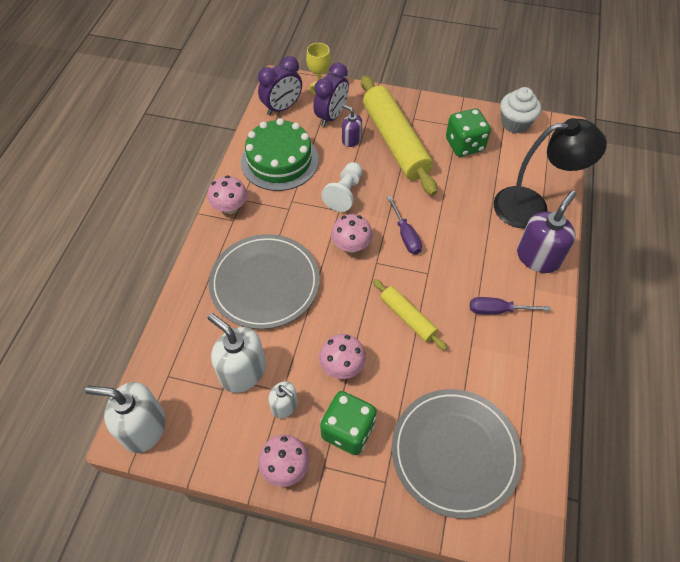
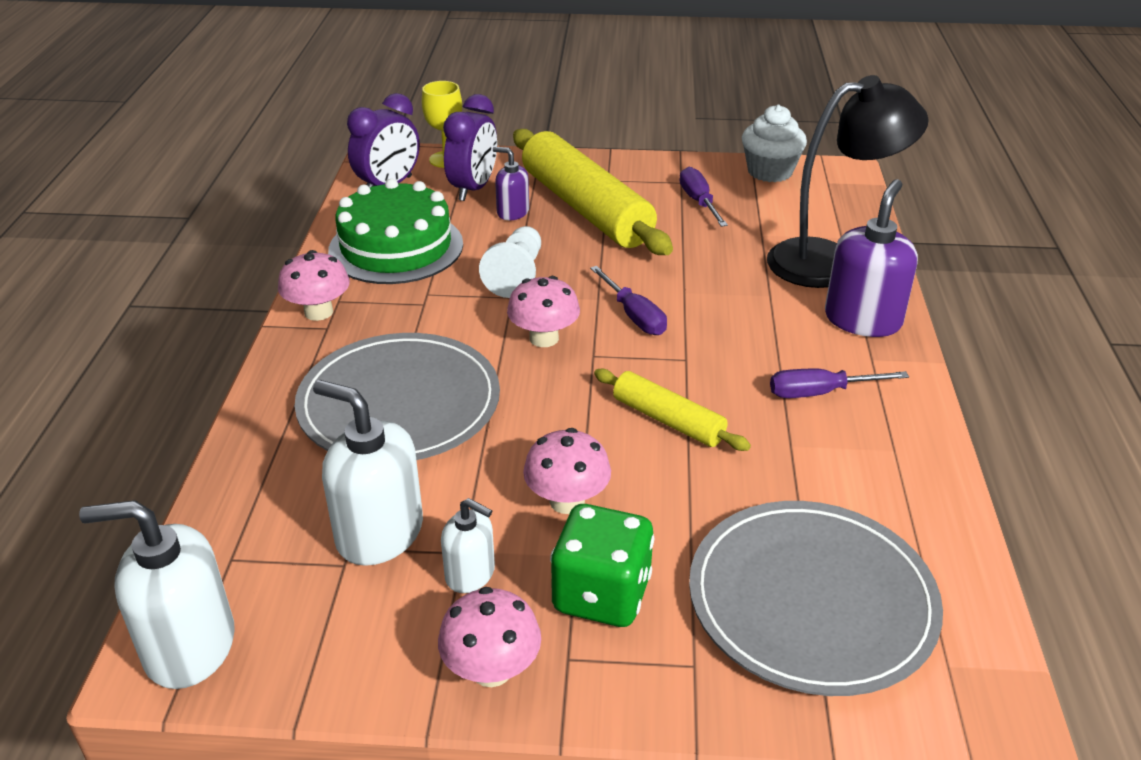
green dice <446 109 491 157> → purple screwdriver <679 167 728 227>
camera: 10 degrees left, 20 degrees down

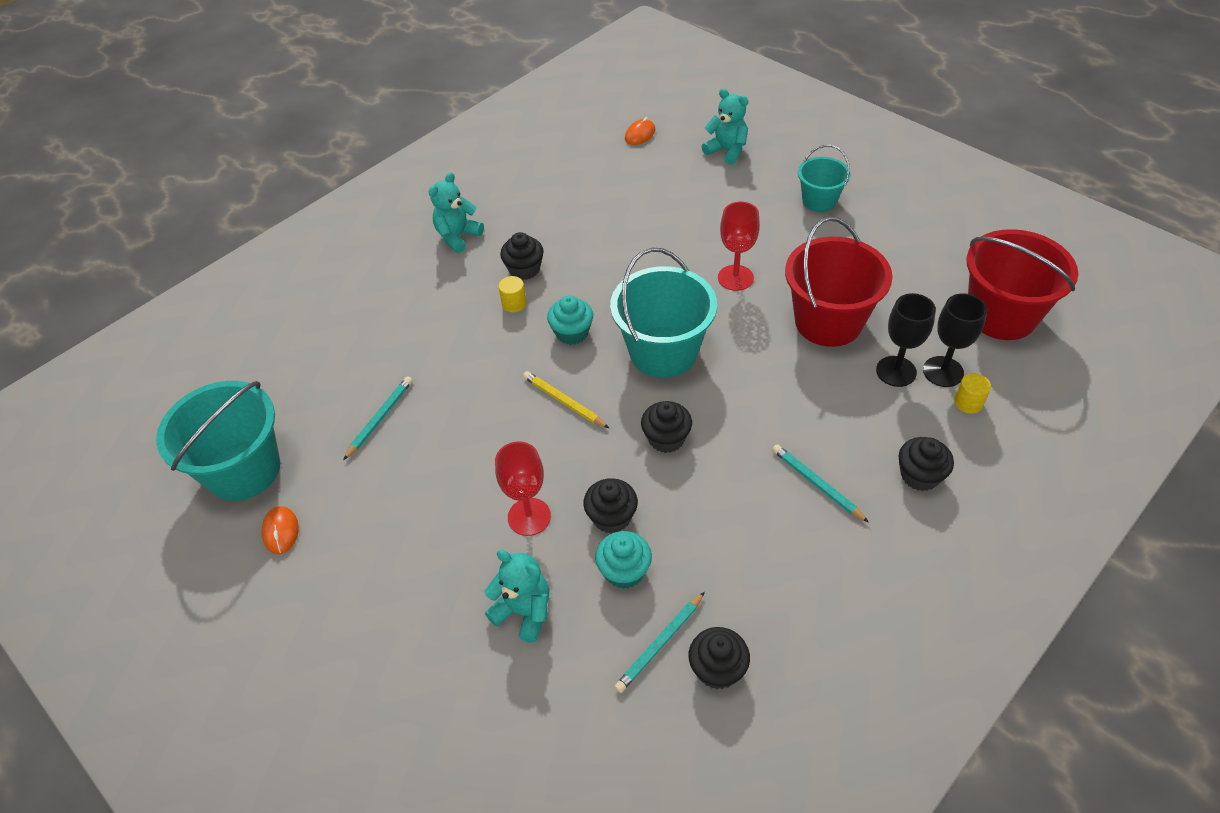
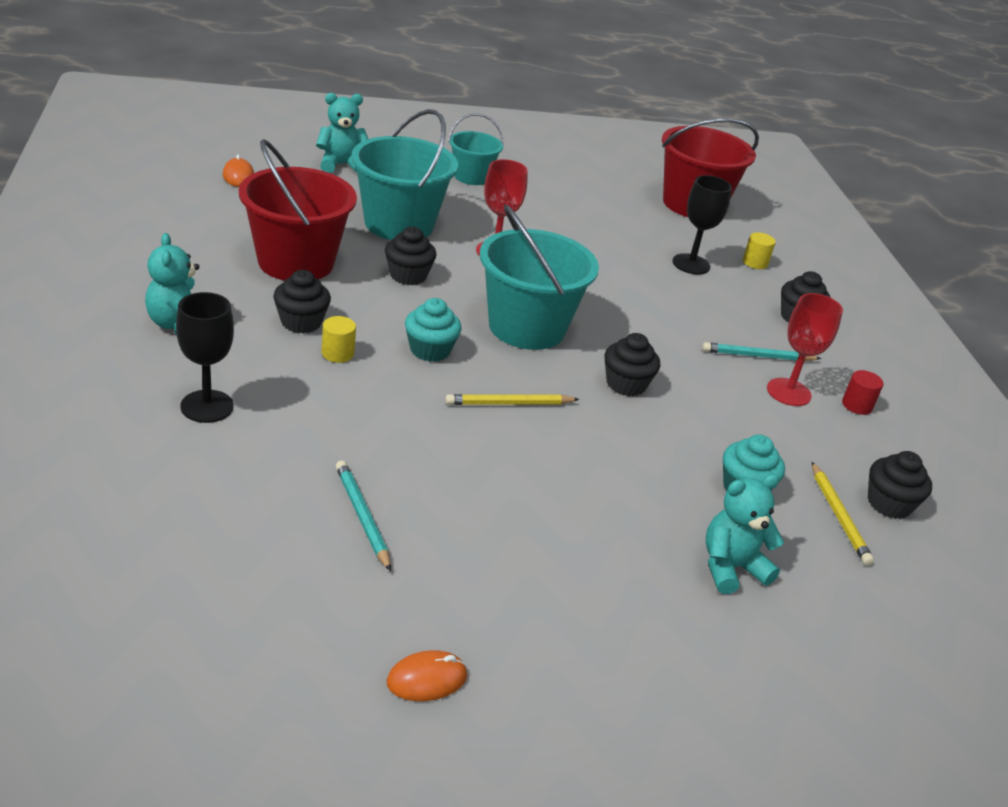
black goblet <923 293 987 387> → black goblet <176 292 234 423>, moved
crimson sand bucket <785 217 893 347> → crimson sand bucket <239 139 357 281>, moved
turquoise sand bucket <156 381 280 501> → turquoise sand bucket <351 109 458 240>, moved
black muffin <583 478 638 534> → black muffin <385 227 436 285>, moved
orange mouse <261 506 299 554> → orange mouse <387 650 467 701>, 45 degrees counterclockwise
crimson goblet <495 441 551 536> → crimson goblet <767 293 843 406>, moved
turquoise lead pencil <614 592 705 693> → bright yellow lead pencil <812 462 874 566>
- → crimson solid cylinder <842 370 883 415>
camera: 60 degrees left, 15 degrees down

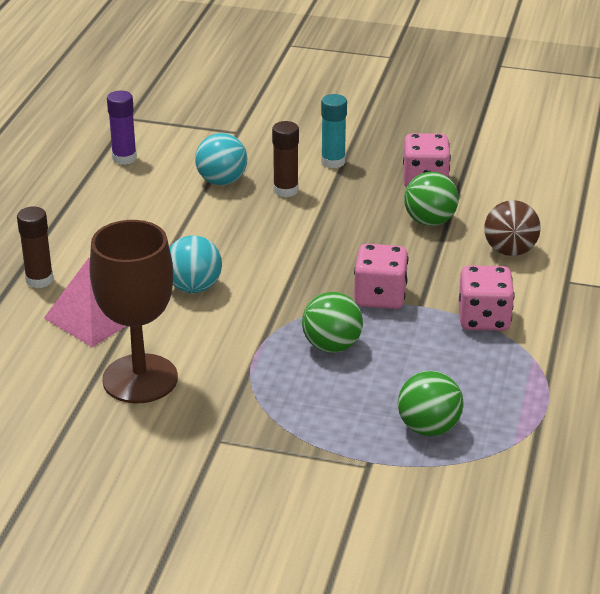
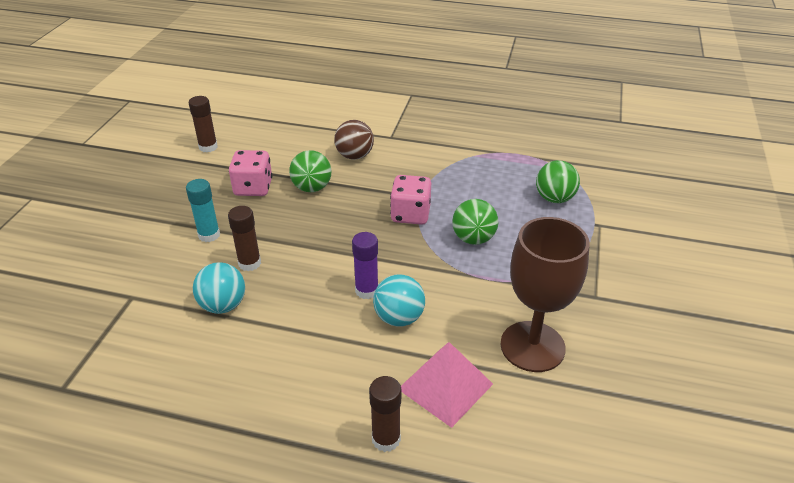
- → brown glue <189 96 218 153>
purple glue <107 91 137 165> → purple glue <352 232 379 299>, moved
rose-pink dice <459 265 515 331> → -
camera: 90 degrees left, 5 degrees up

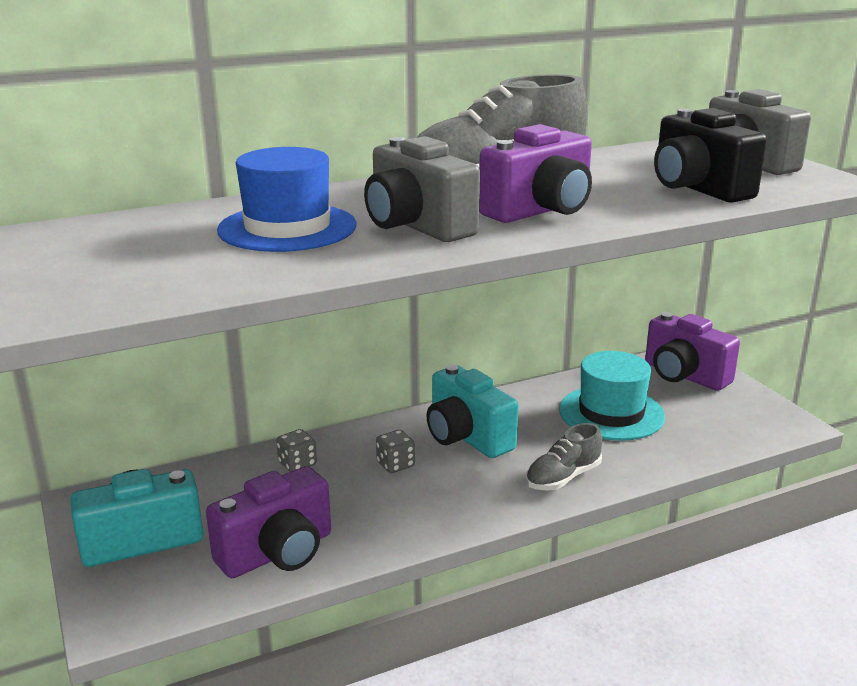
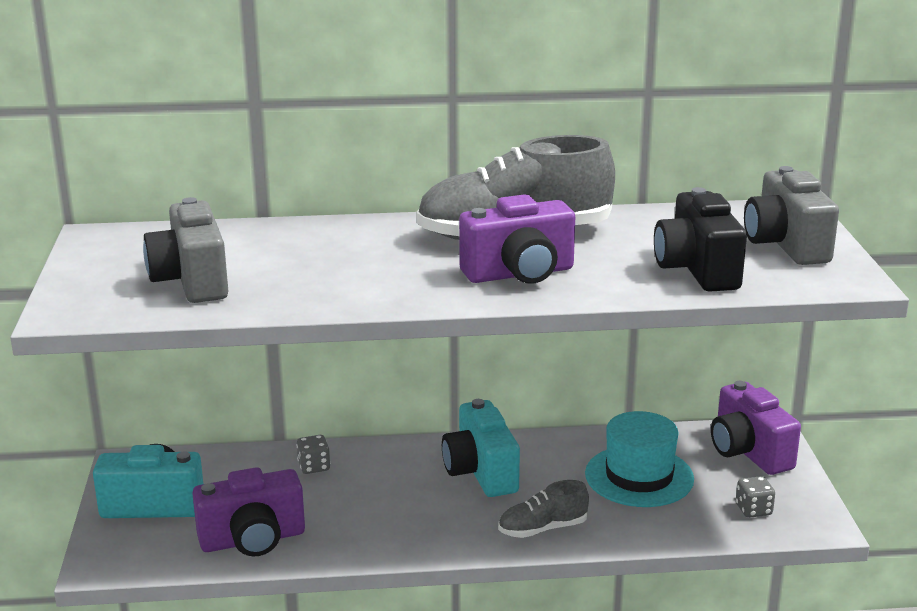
ash-grey camera <364 136 480 242> → ash-grey camera <143 197 228 303>, moved
ash-grey dice <376 430 415 473> → ash-grey dice <736 476 775 518>, moved
royal blue hat <217 147 356 252> → -
camera: 20 degrees right, 0 degrees up

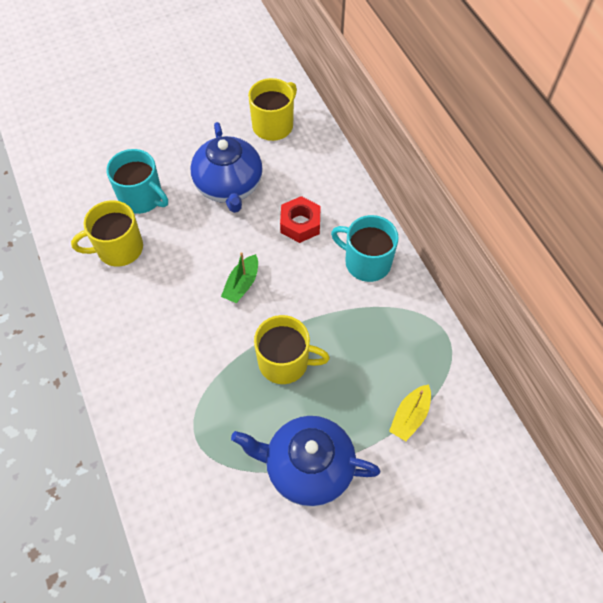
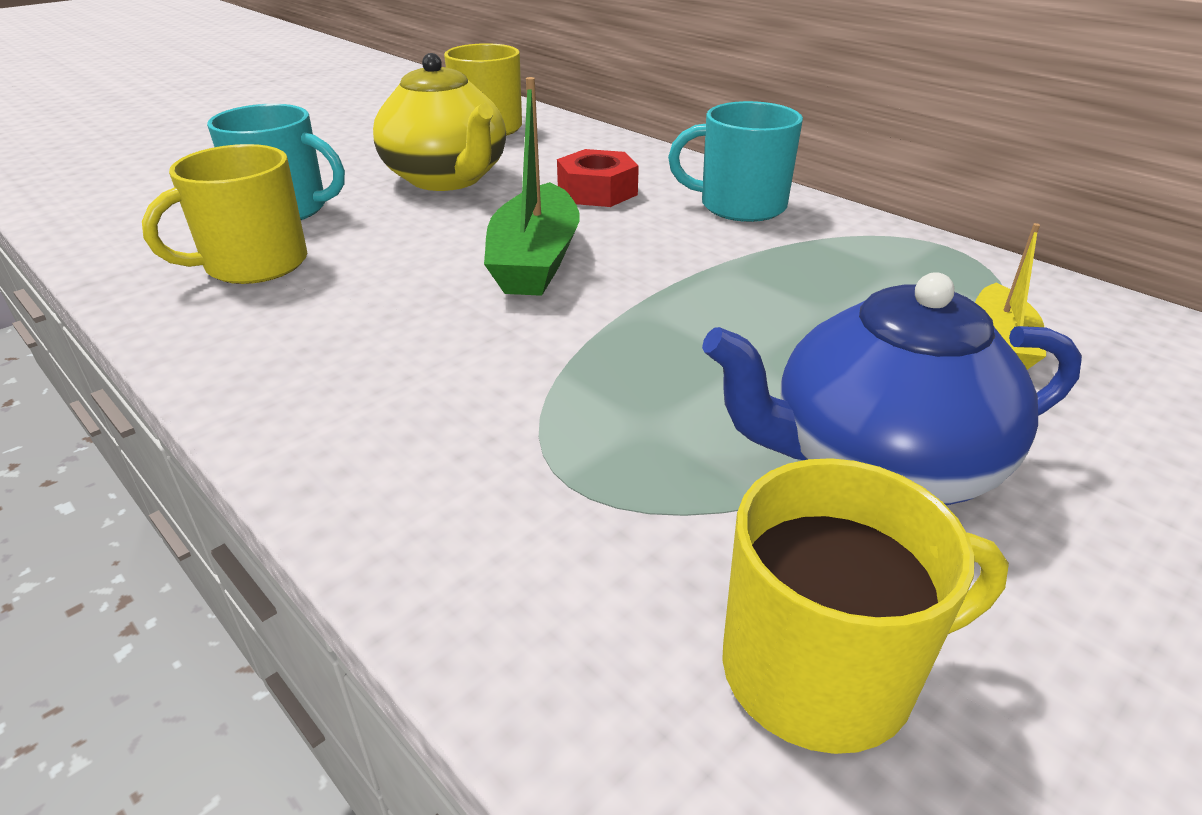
royal blue teapot <190 122 263 213> → bright yellow teapot <373 53 506 191>
green toy boat <221 252 258 303> → green toy boat <484 77 579 296>, x1.67
bright yellow mug <254 315 330 384> → bright yellow mug <722 458 1009 754>, moved
camera: 20 degrees left, 25 degrees down

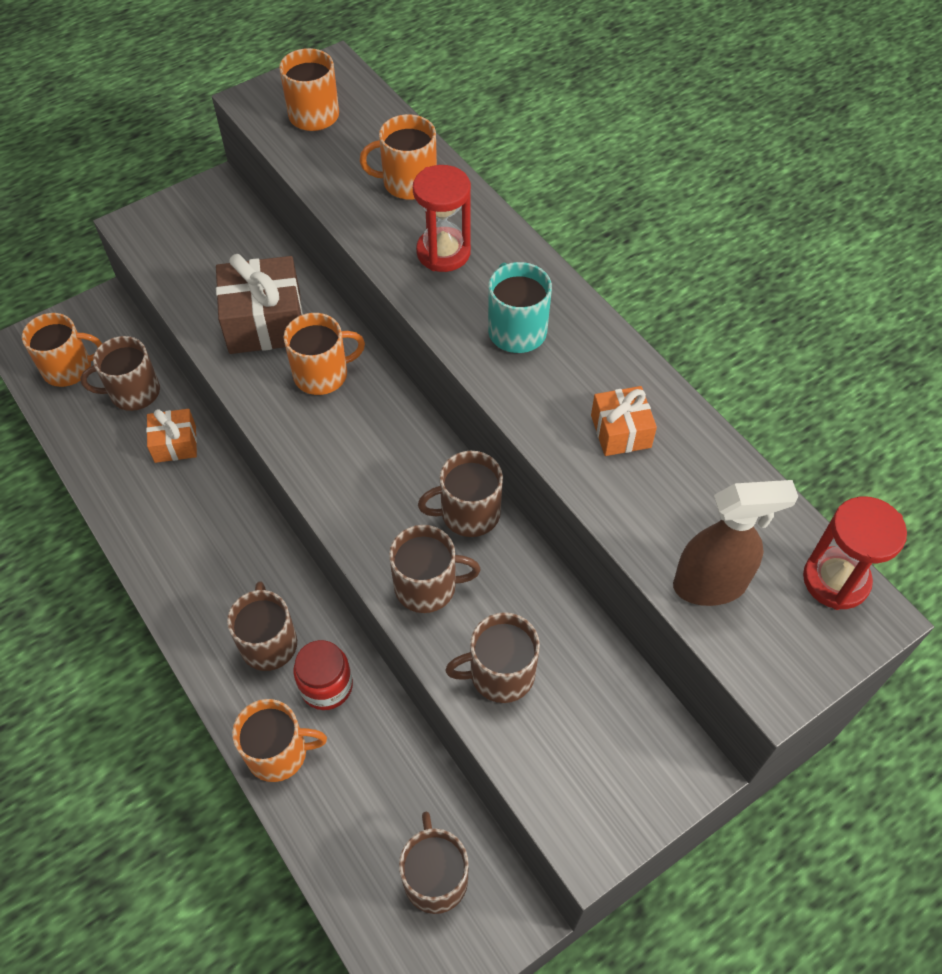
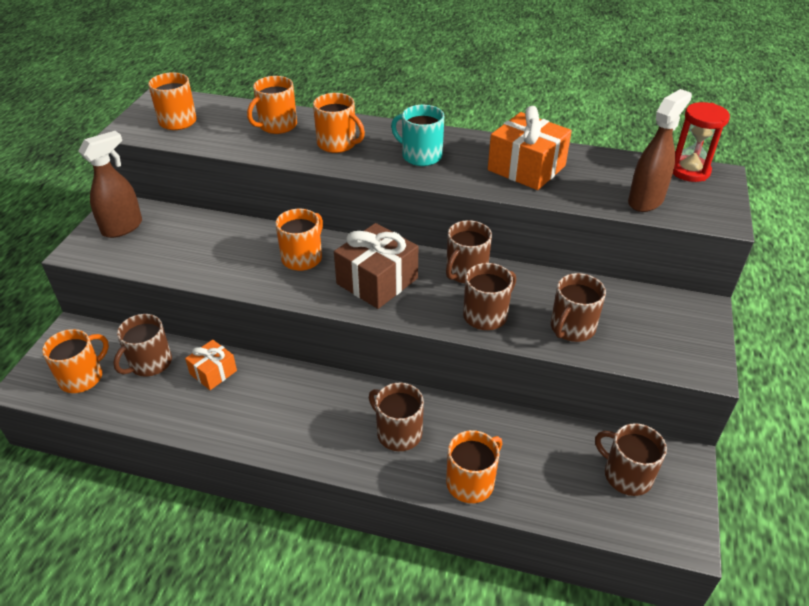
- → brown sprayer <78 131 142 238>
crimson sandglass <413 165 471 272> → orange mug <313 93 365 153>
brown present <216 254 303 354> → brown present <334 223 418 309>, moved
orange present <591 386 657 456> → orange present <488 106 572 190>, x1.75
crimson jar <293 640 353 710> → -
camera: 40 degrees left, 15 degrees down

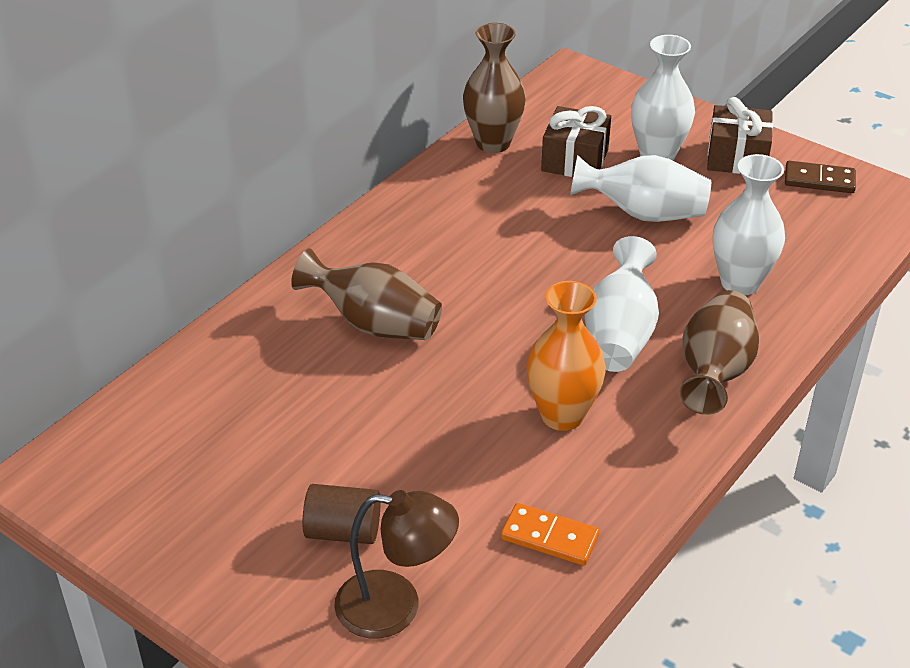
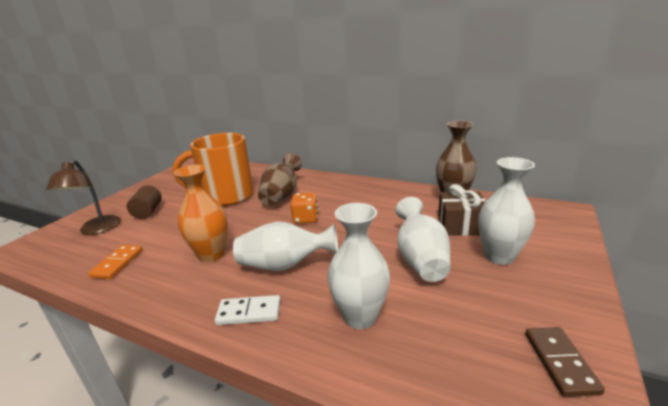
- → orange mug <173 133 253 206>
brown vase <679 290 759 415> → snow-white domino tile <215 295 280 325>
- → orange dice <290 193 319 224>
brown present <707 97 773 174> → -
camera: 80 degrees right, 15 degrees down

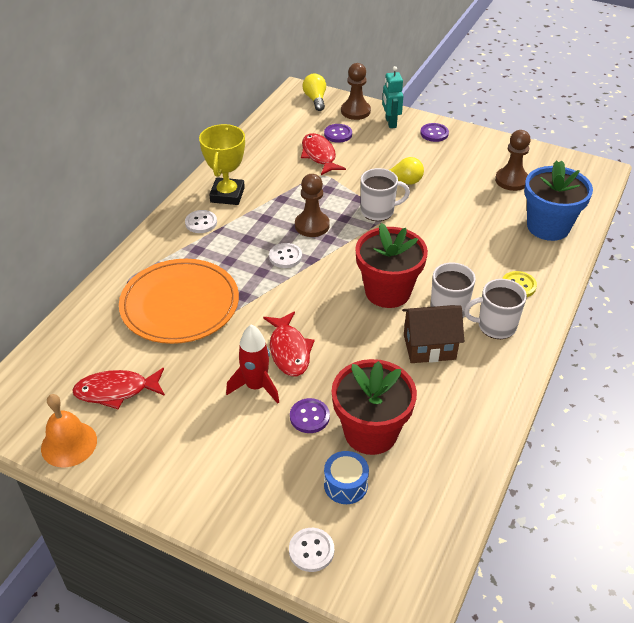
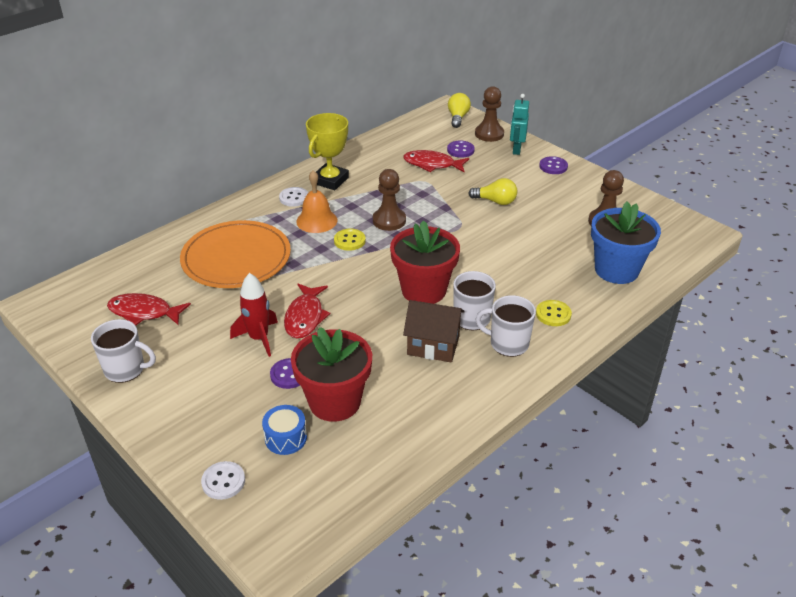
snow-white mug <361 168 410 221> → snow-white mug <91 319 156 383>, moved
orange bell <41 394 97 467> → orange bell <296 170 337 233>, moved
snow-white button <269 243 302 268> → bright yellow button <334 229 365 251>
crimson fish <301 133 346 175> → crimson fish <403 150 469 173>, 75 degrees counterclockwise
camera: 20 degrees right, 5 degrees down

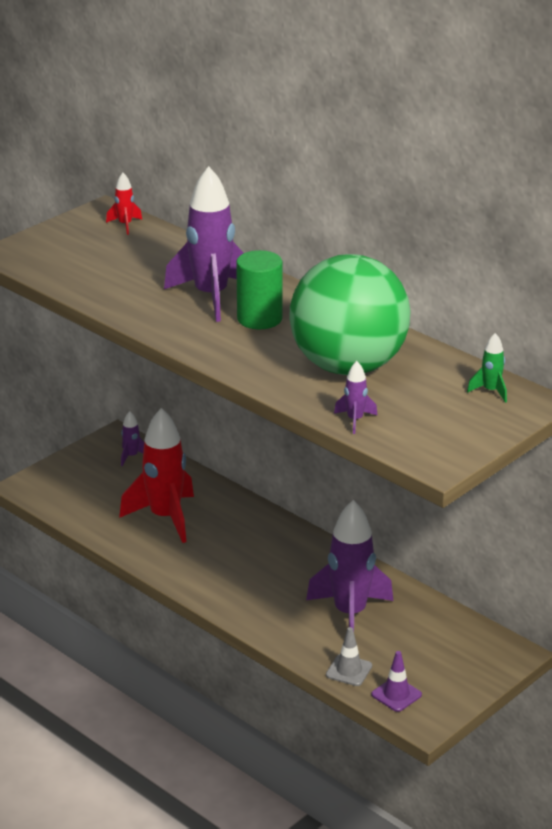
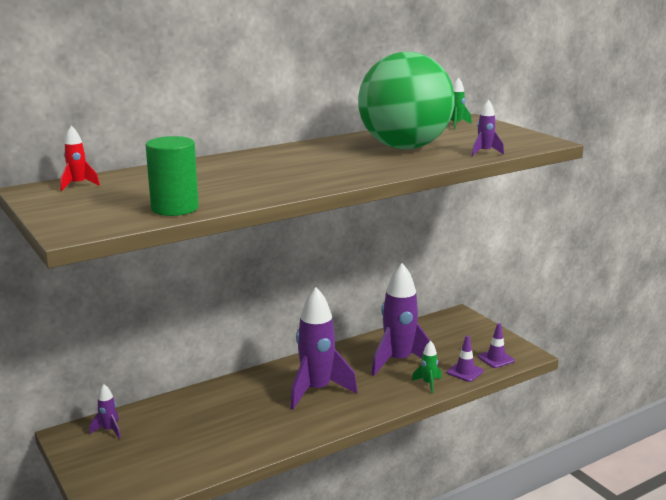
green solid cylinder <236 250 283 329> → green solid cylinder <145 136 199 216>, moved
purple spaceship <164 166 243 322> → purple spaceship <290 287 358 410>, moved
- → green spaceship <412 341 442 393>
ash-grey safety cone <326 627 372 686> → purple safety cone <447 335 484 382>
crimson spaceship <119 408 194 543> → -
camera: 75 degrees left, 10 degrees down

